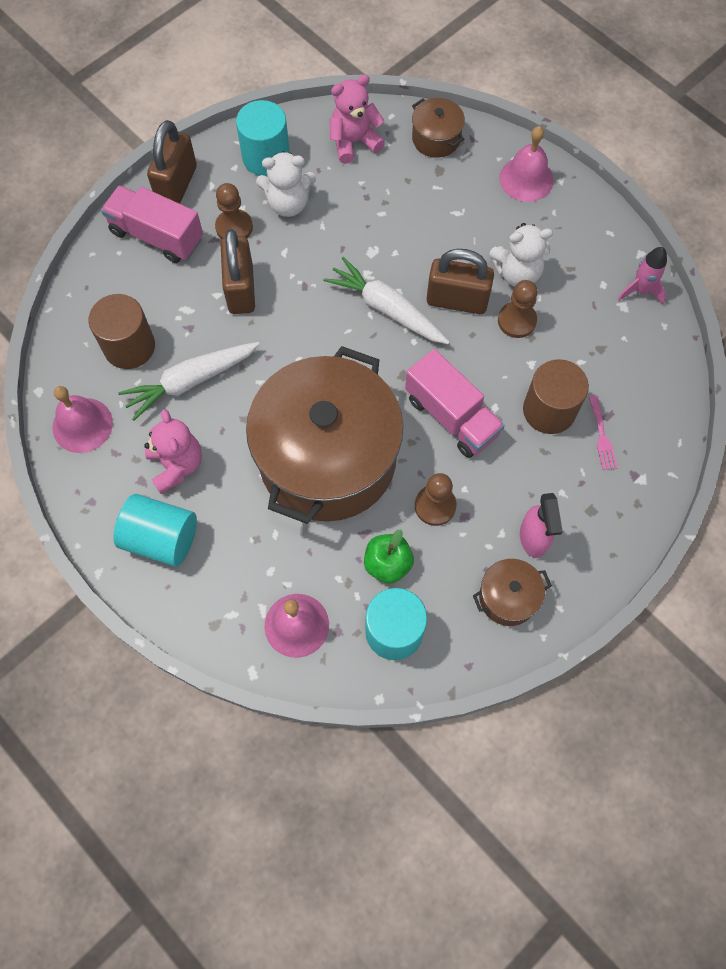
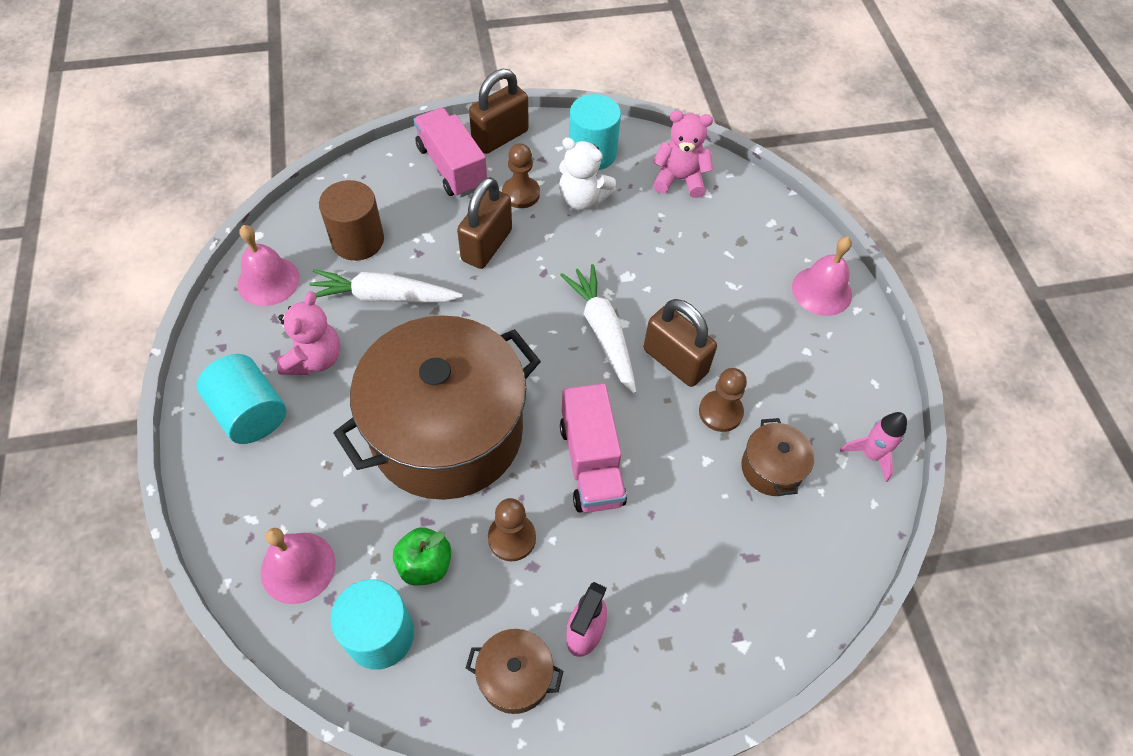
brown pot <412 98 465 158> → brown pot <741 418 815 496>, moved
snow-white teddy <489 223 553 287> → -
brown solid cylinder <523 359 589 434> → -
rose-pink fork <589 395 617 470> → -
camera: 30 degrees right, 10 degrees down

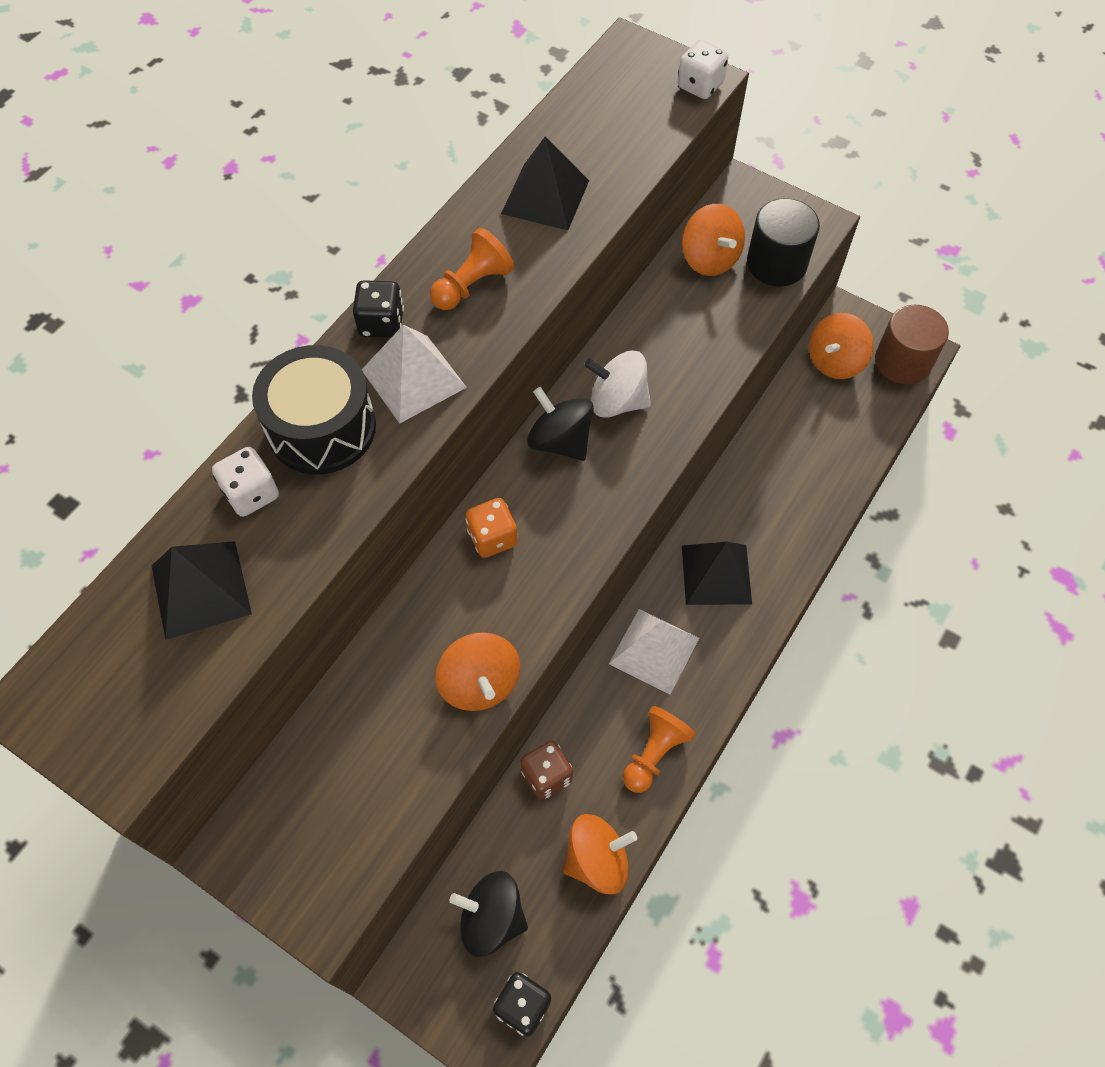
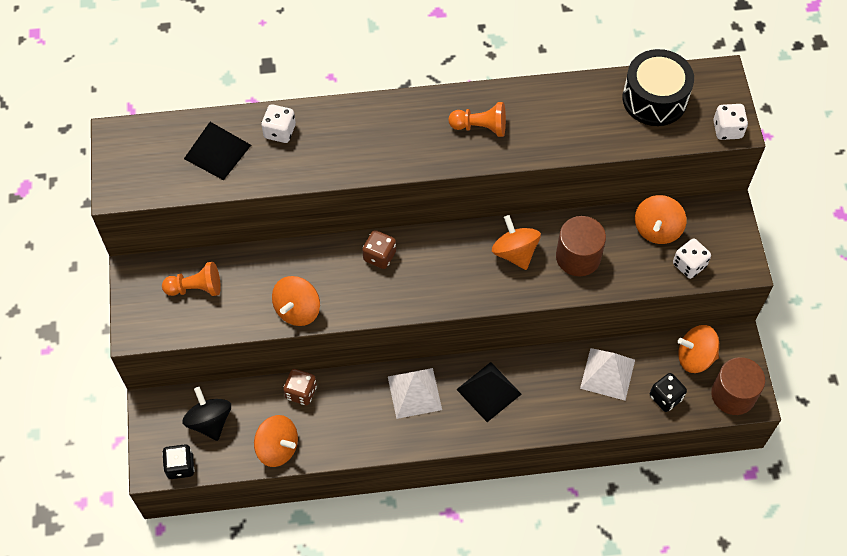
orange game pawn <623 706 696 793> → orange game pawn <162 262 221 296>, moved
orange dice <465 498 518 558> → brown dice <362 230 396 269>
snow-white spinning top <585 350 651 418> → orange spinning top <492 215 541 270>
- → brown solid cylinder <556 216 606 276>
snow-white pyramid <362 325 467 423> → snow-white pyramid <580 348 635 401>, moved
black toy drum <252 345 376 474> → black toy drum <623 49 694 126>, moved
black dice <353 280 404 338> → black dice <650 373 687 412>, moved
black solid cylinder <747 198 820 286> → snow-white dice <673 238 711 279>
black pyramid <501 137 589 230> → -
black spinning top <527 387 594 461> → -
camera: 50 degrees right, 0 degrees up

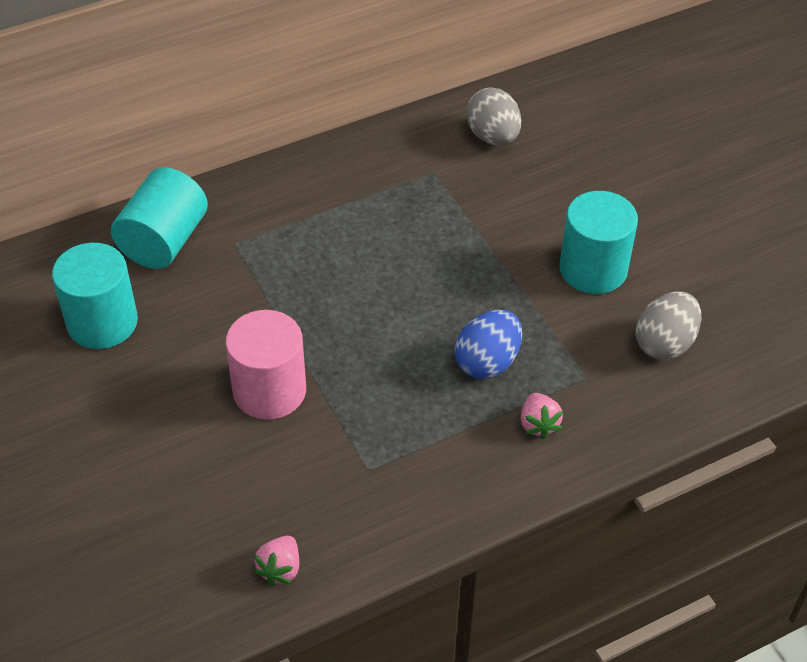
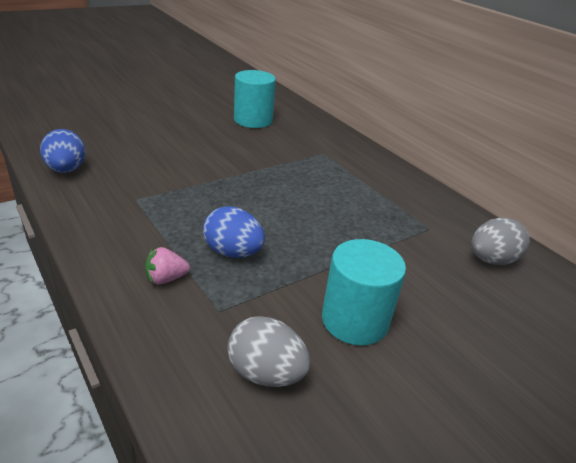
rose-pink berry <254 535 299 586> → royal blue egg shape <40 129 85 173>
turquoise solid cylinder <111 167 208 269> → -
rose-pink solid cylinder <226 310 306 420> → -
camera: 80 degrees right, 15 degrees down

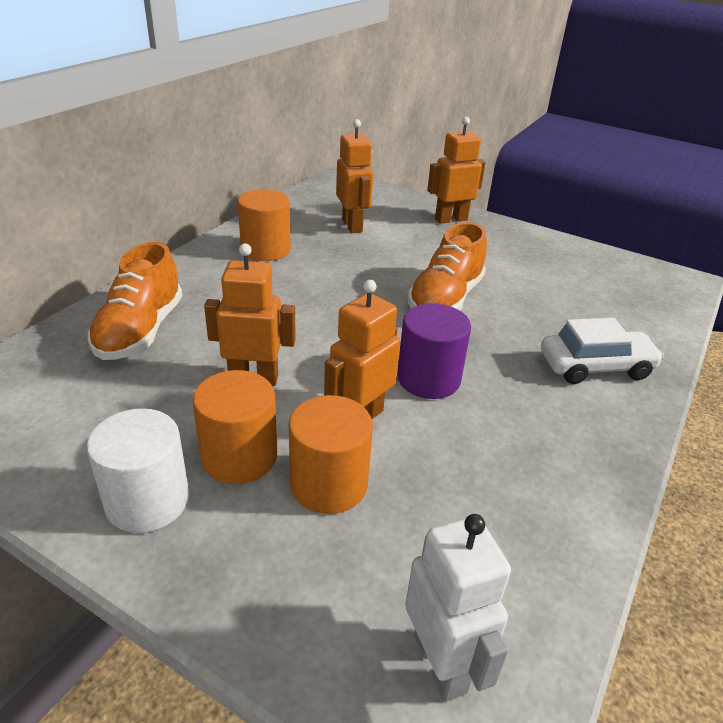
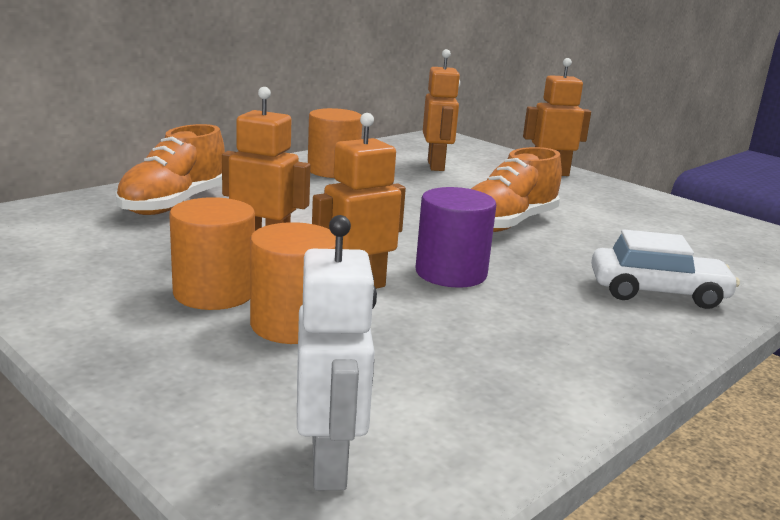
snow-white solid cylinder <87 408 189 533> → -
camera: 15 degrees right, 15 degrees down

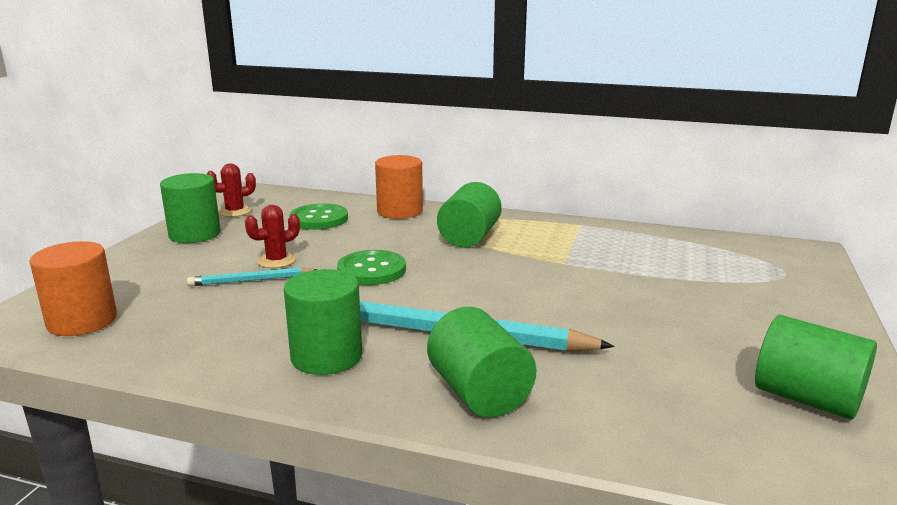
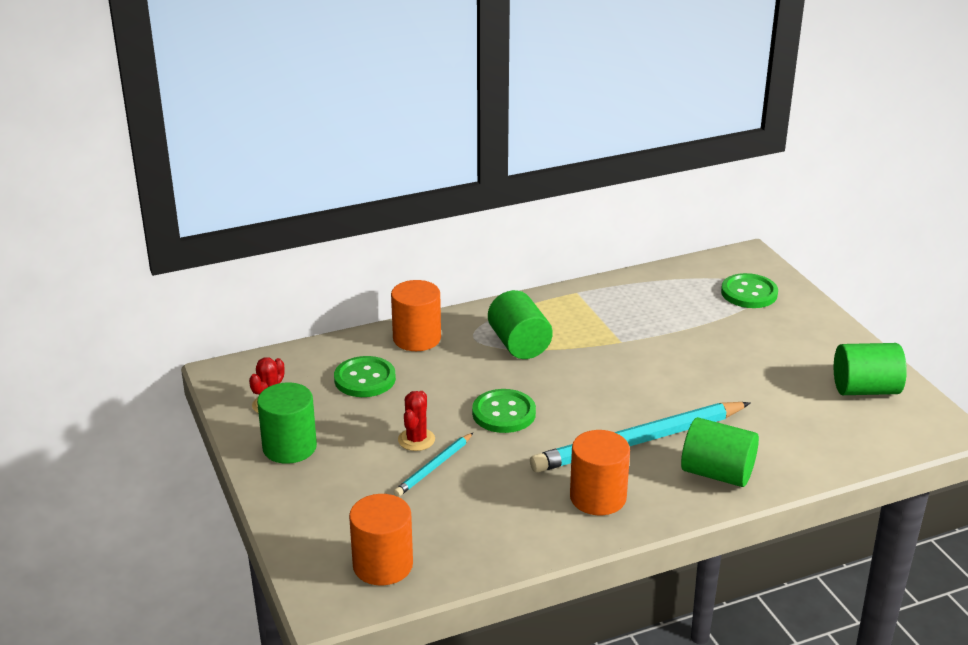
green solid cylinder <284 269 362 375> → orange solid cylinder <570 430 630 515>
- → green button <721 273 778 308>
camera: 40 degrees left, 10 degrees up

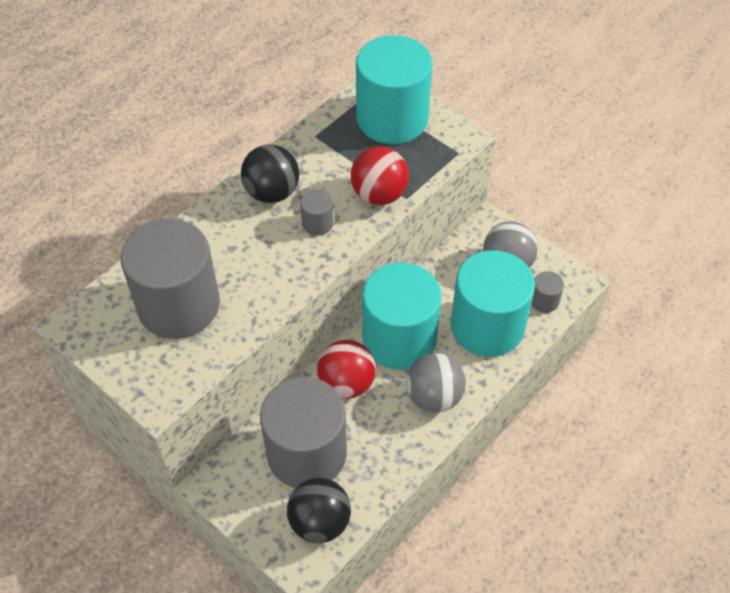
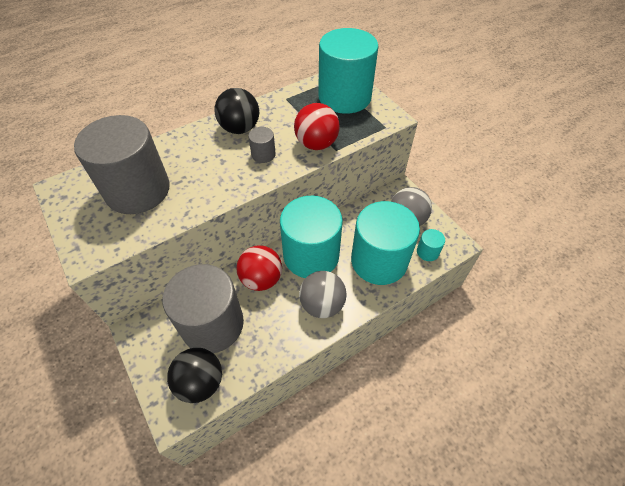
ash-grey solid cylinder <531 271 564 313> → turquoise solid cylinder <417 229 445 261>
camera: 15 degrees right, 0 degrees up

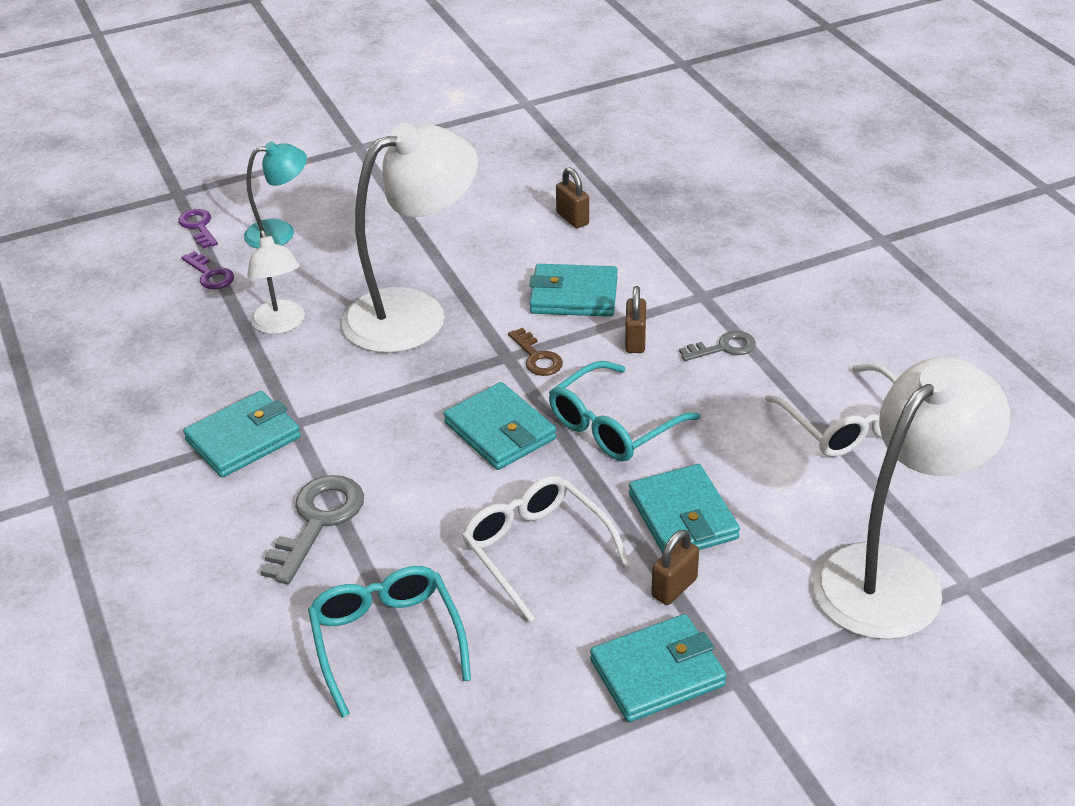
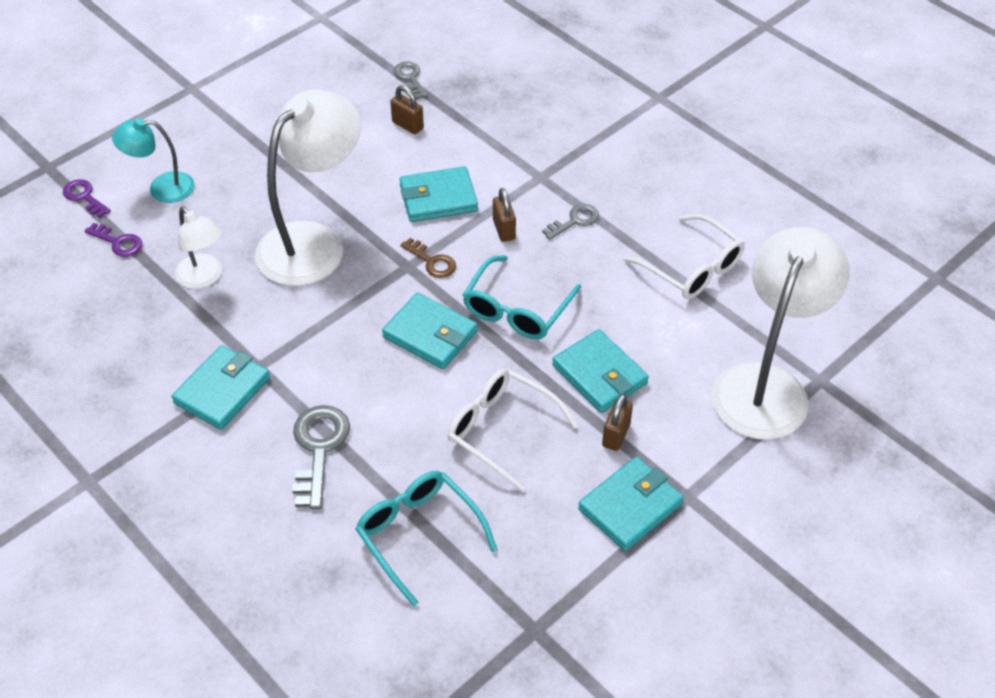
turquoise desk lamp <244 142 307 248> → turquoise desk lamp <112 118 195 203>, 150 degrees counterclockwise
- → ash-grey latchkey <393 61 428 99>
camera: 20 degrees left, 10 degrees up

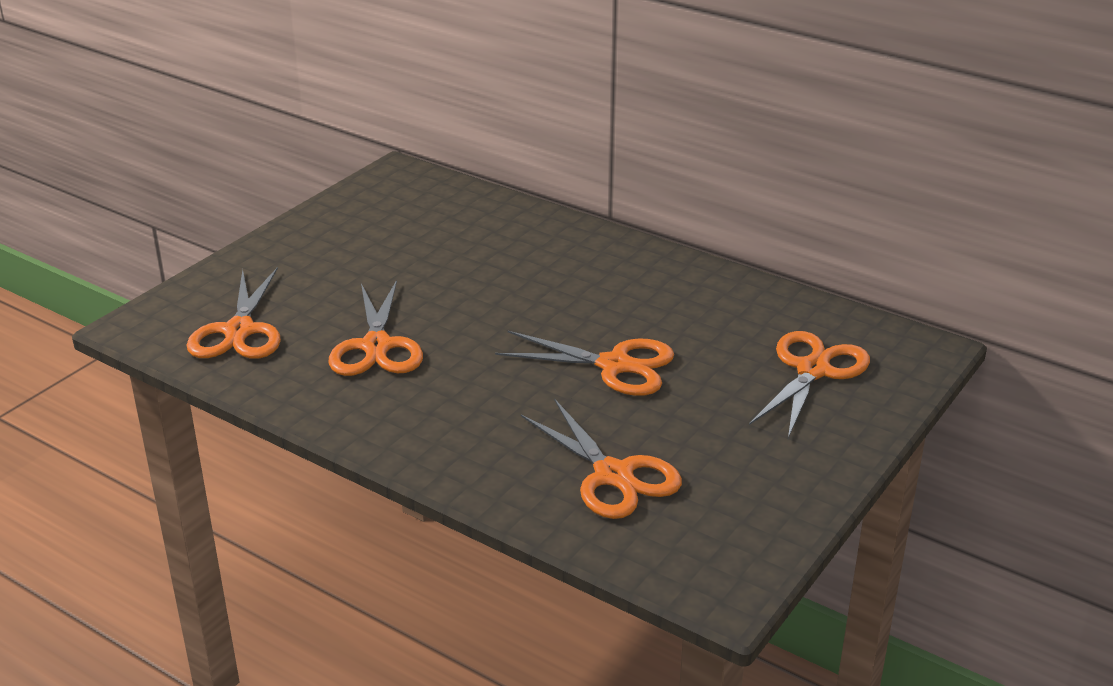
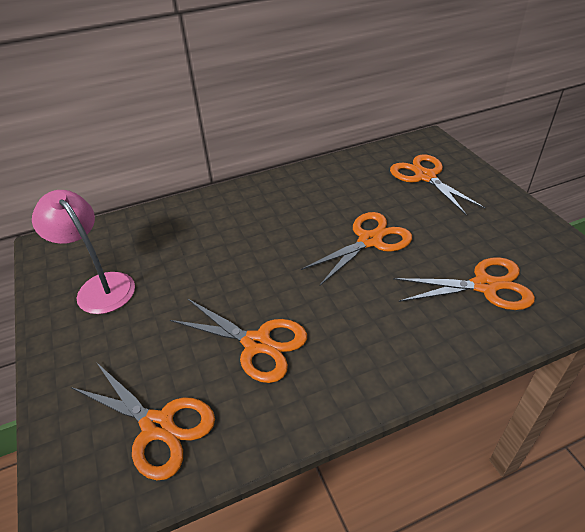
- → rose-pink desk lamp <32 190 135 314>
camera: 55 degrees left, 10 degrees up

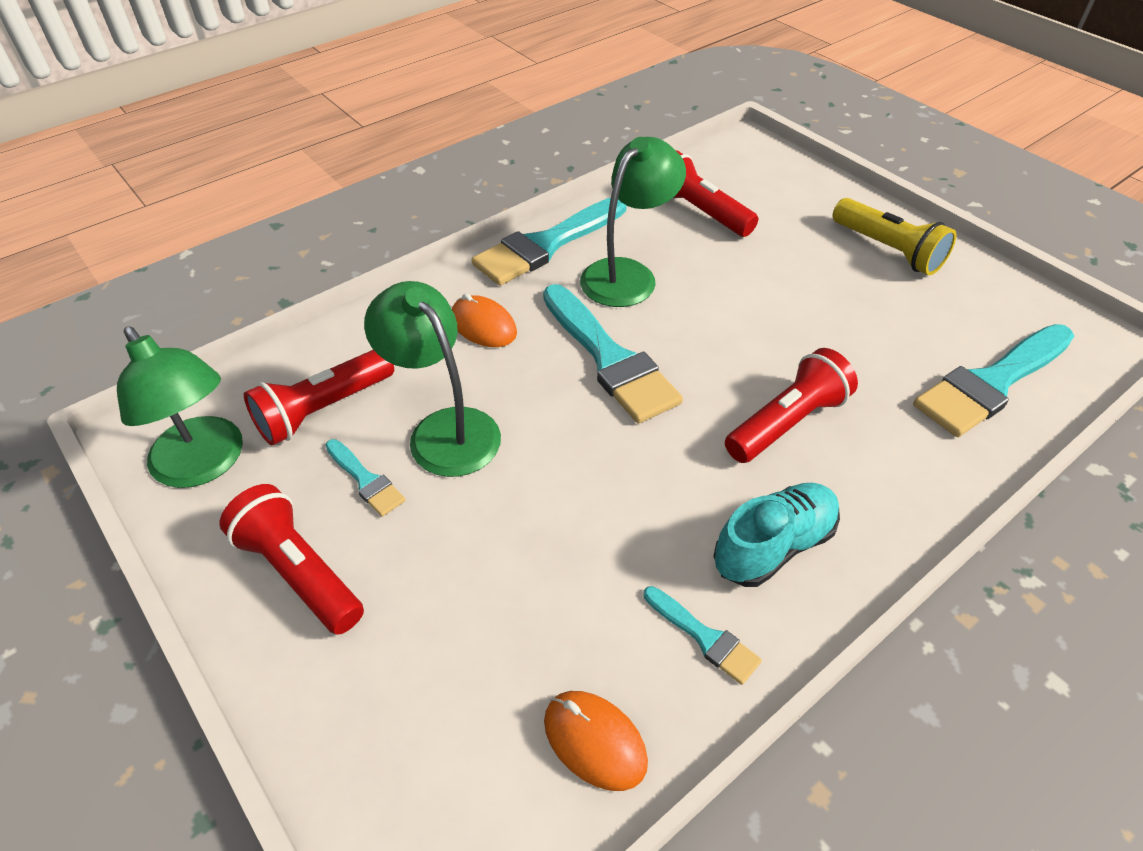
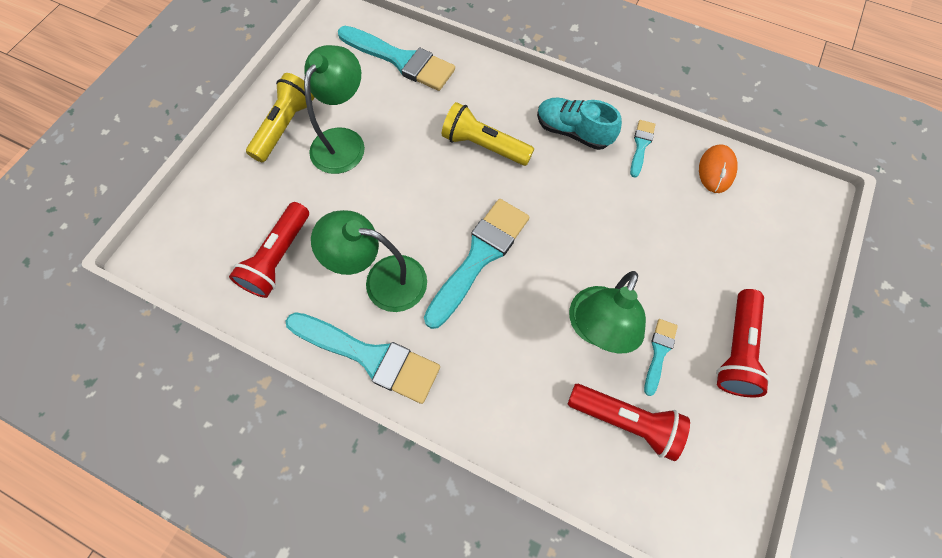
green desk lamp <117 326 243 488> → green desk lamp <304 45 365 174>, moved
crimson flashlight <725 348 858 463> → bright yellow flashlight <442 102 534 166>
orange mouse <452 294 517 347> → -
camera: 115 degrees left, 20 degrees up

